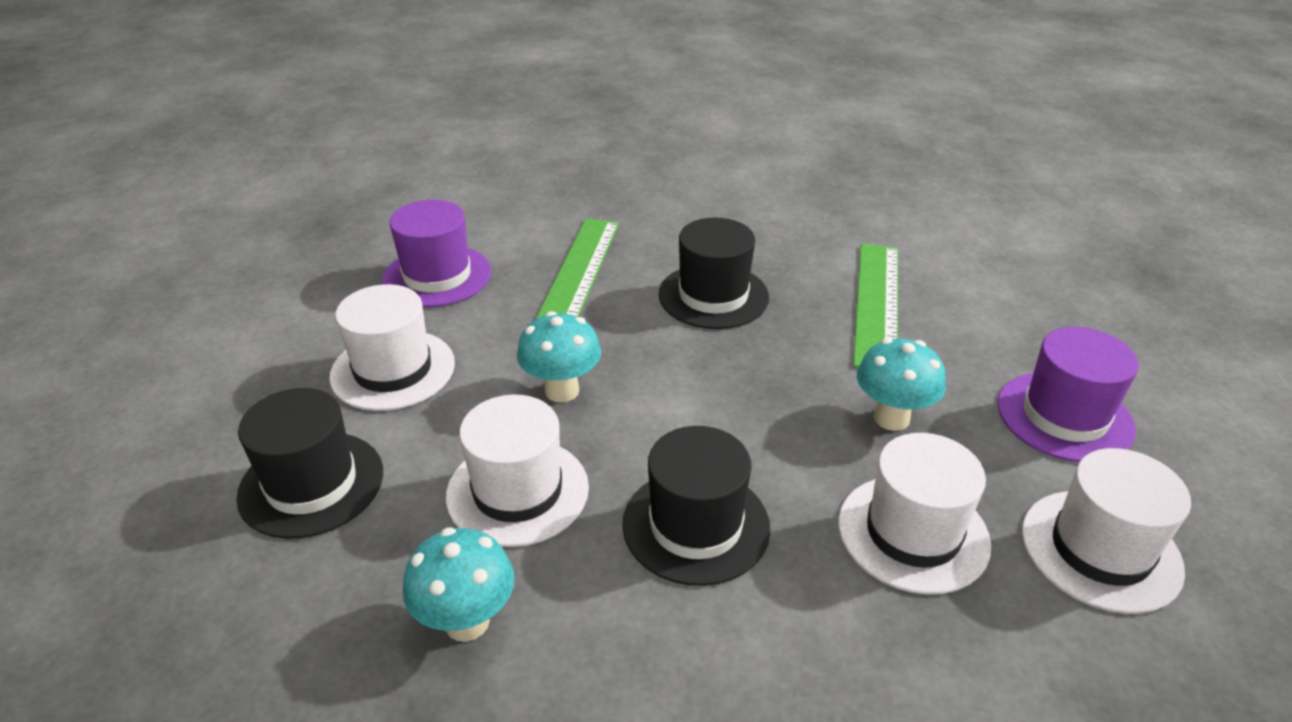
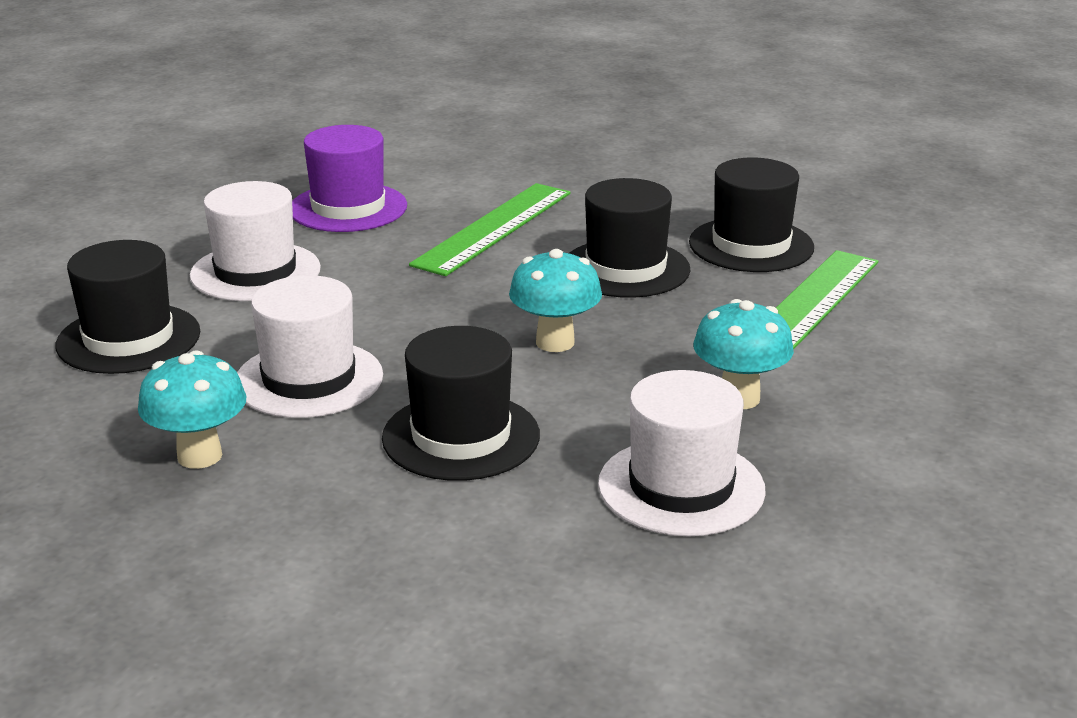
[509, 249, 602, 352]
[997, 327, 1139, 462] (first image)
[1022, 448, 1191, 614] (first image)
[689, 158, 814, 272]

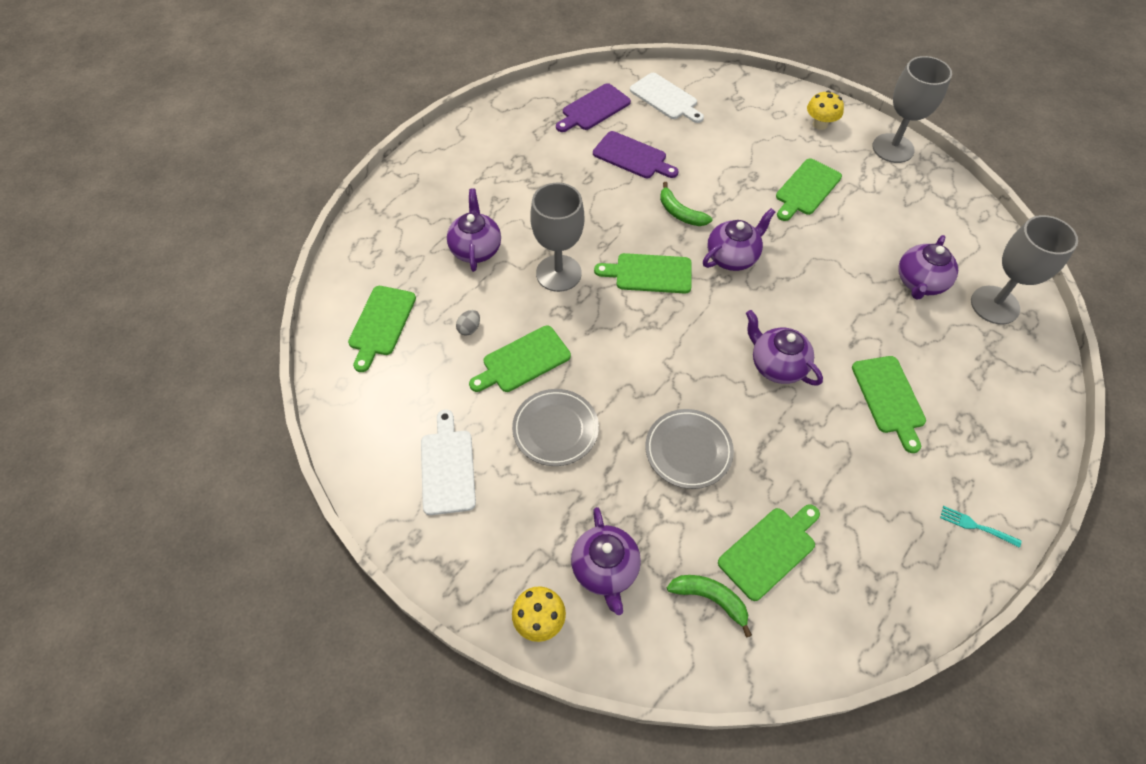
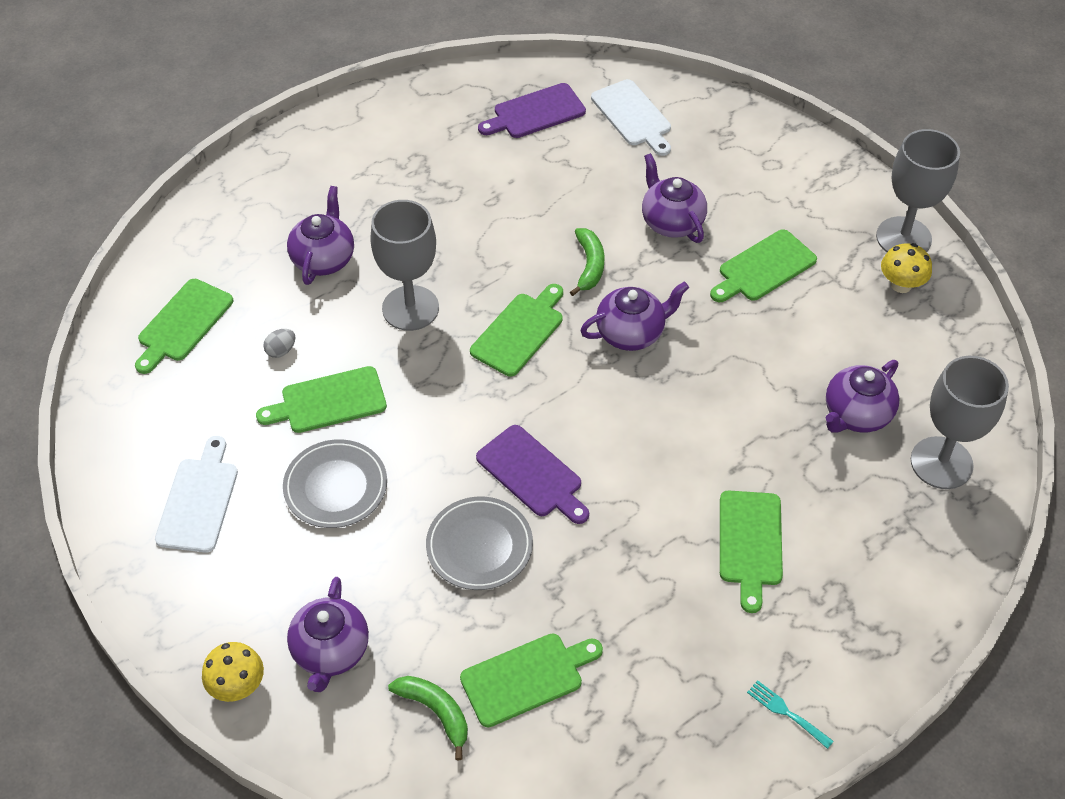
[476, 425, 589, 524]
[470, 284, 563, 377]
[570, 228, 605, 296]
[642, 153, 707, 243]
[881, 243, 932, 293]

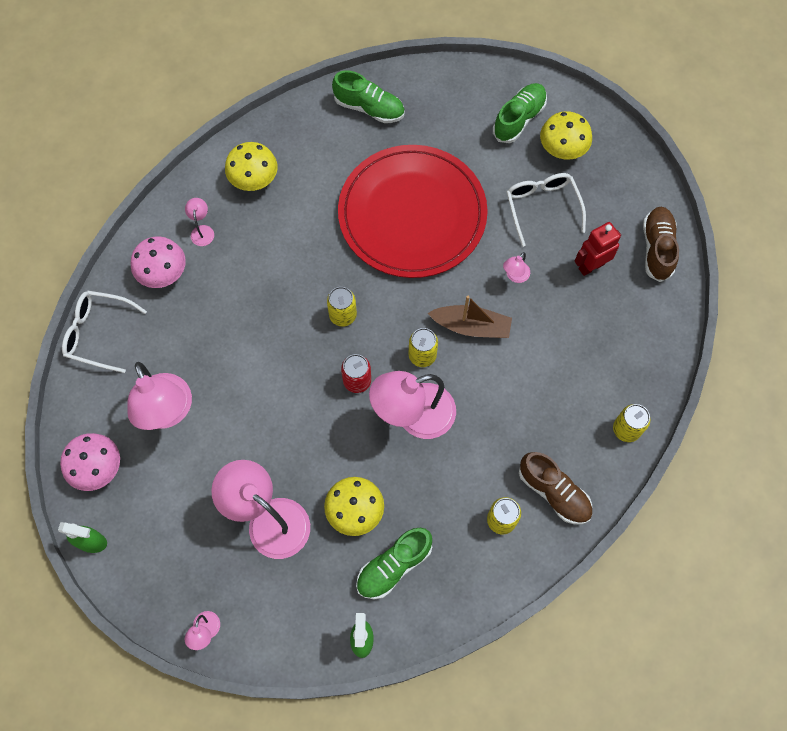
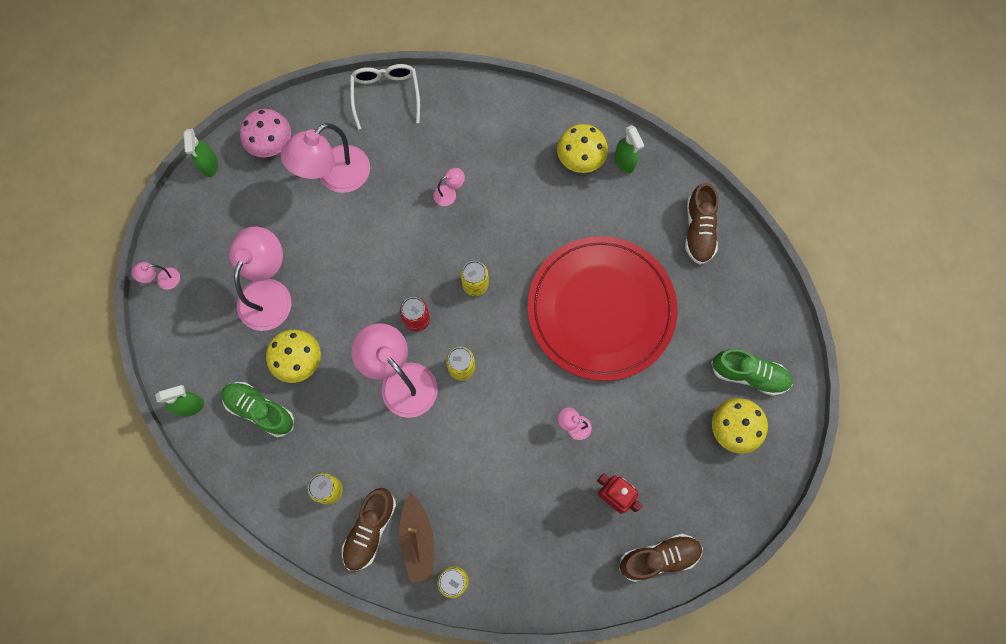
[131, 236, 186, 288] (first image)
[433, 168, 465, 206]
[685, 183, 719, 265]
[399, 493, 434, 583]
[507, 173, 586, 247] (first image)
[615, 125, 644, 174]

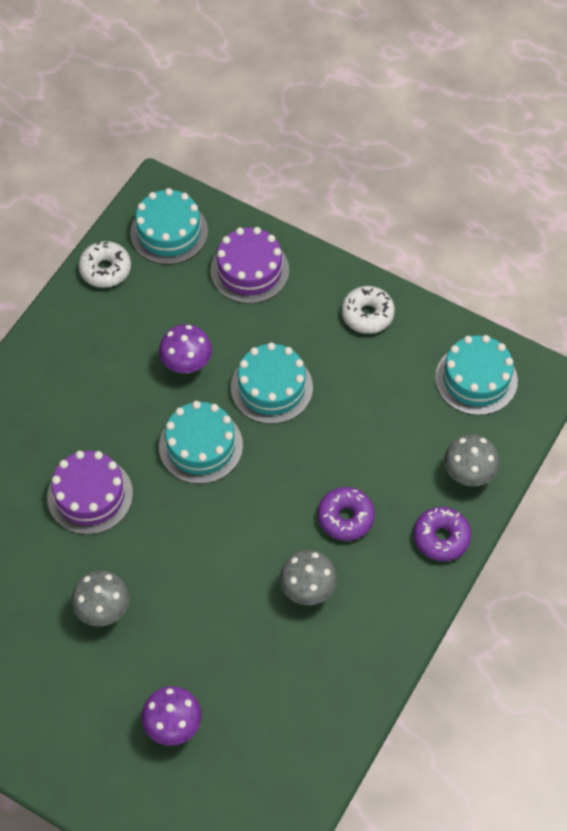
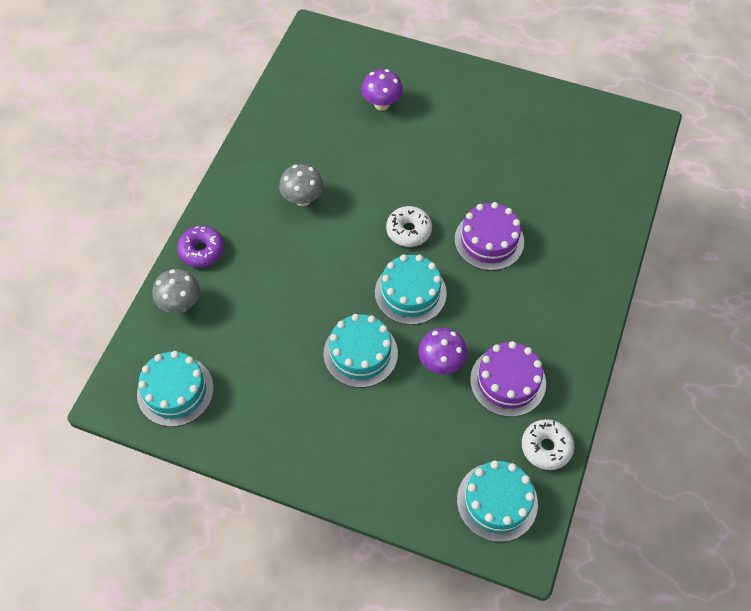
[71, 570, 129, 626] (first image)
[470, 341, 546, 417]
[318, 487, 375, 541] (first image)
[386, 206, 432, 247]

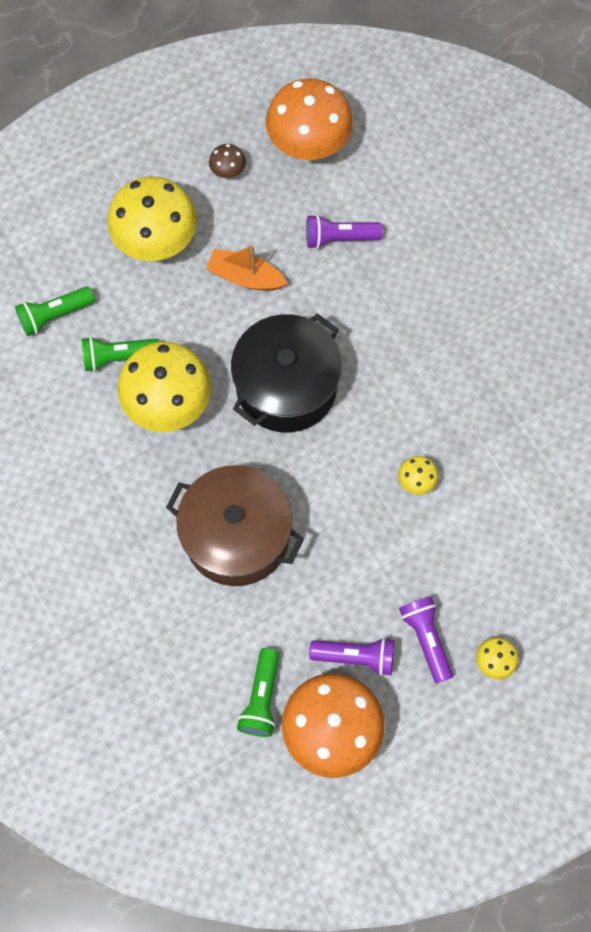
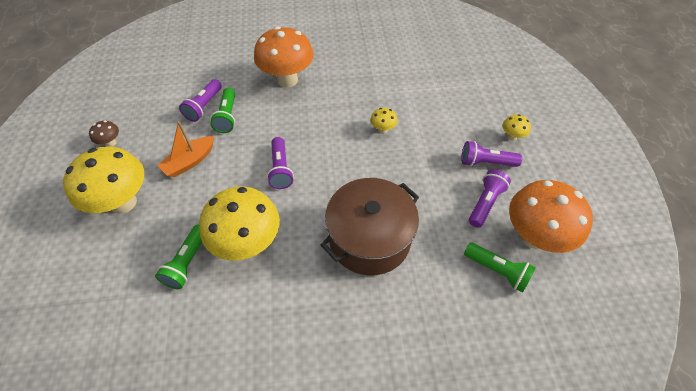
[210, 88, 235, 133]
[267, 137, 294, 189]
[254, 26, 314, 88]

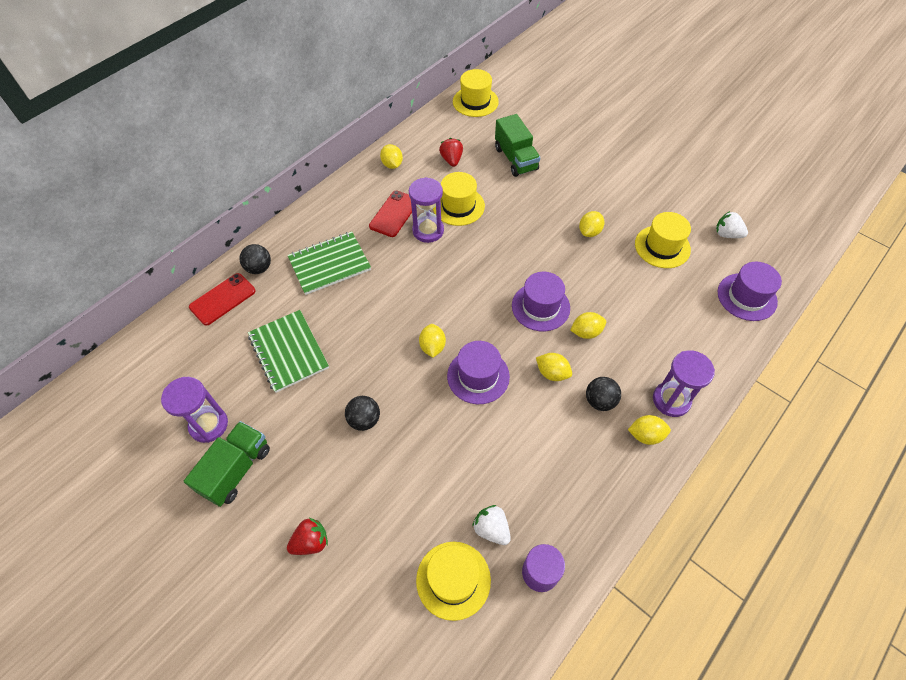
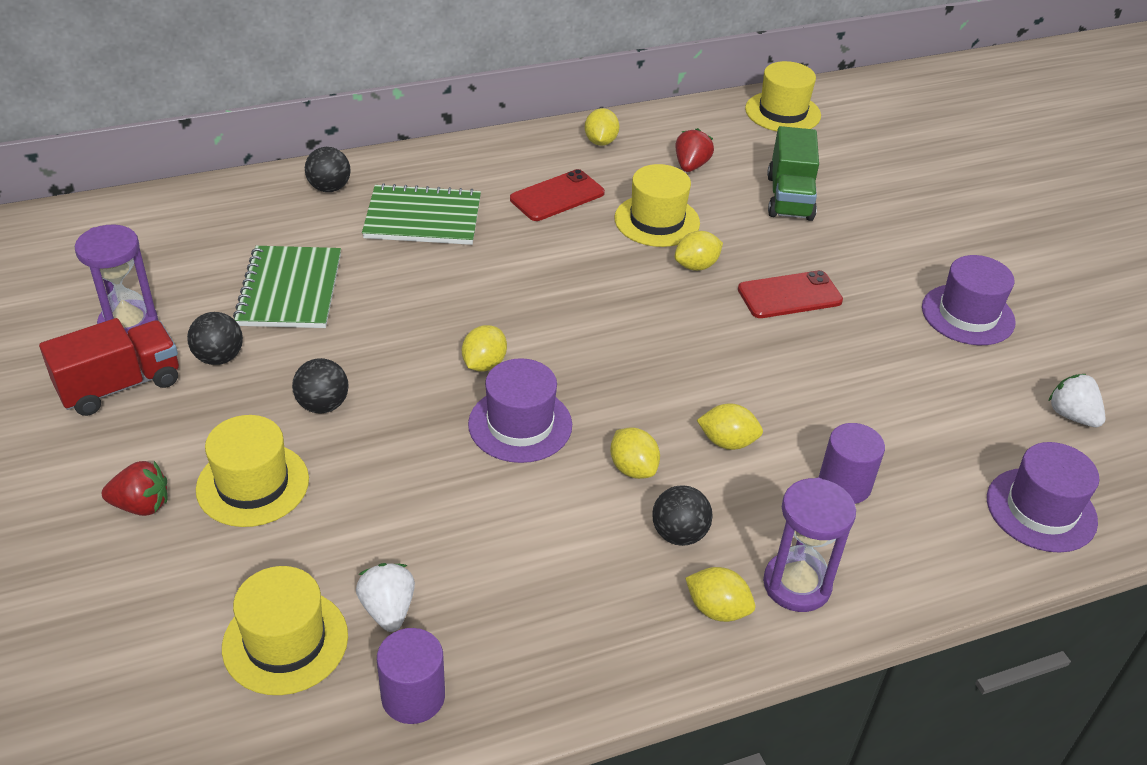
[39, 318, 179, 416]
[738, 270, 843, 318]
[409, 177, 444, 243] (first image)
[922, 255, 1016, 345]
[674, 231, 723, 271]
[196, 415, 309, 527]
[187, 312, 243, 365]
[819, 423, 885, 504]

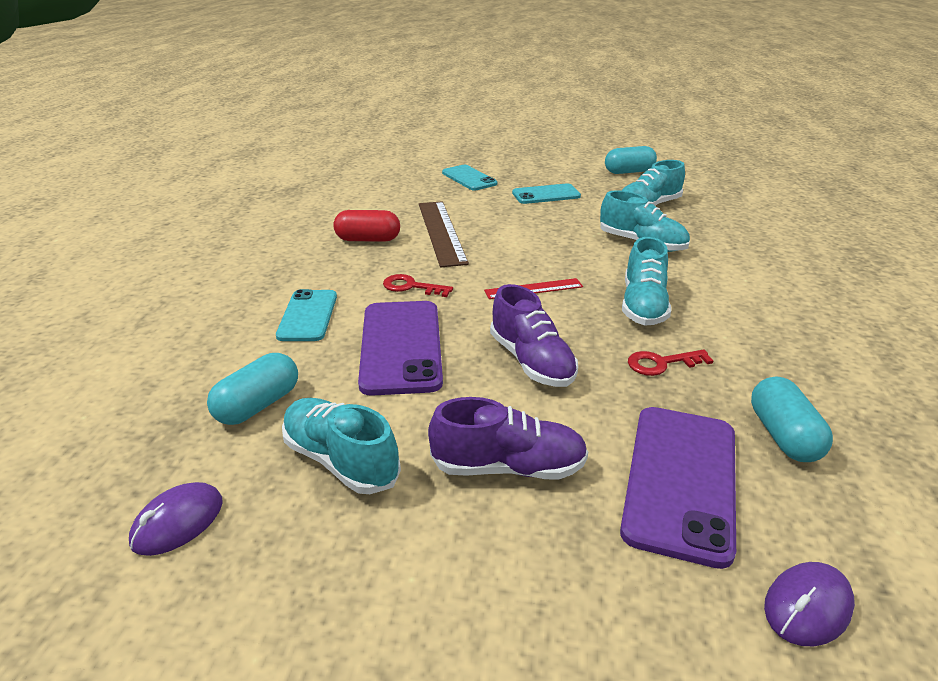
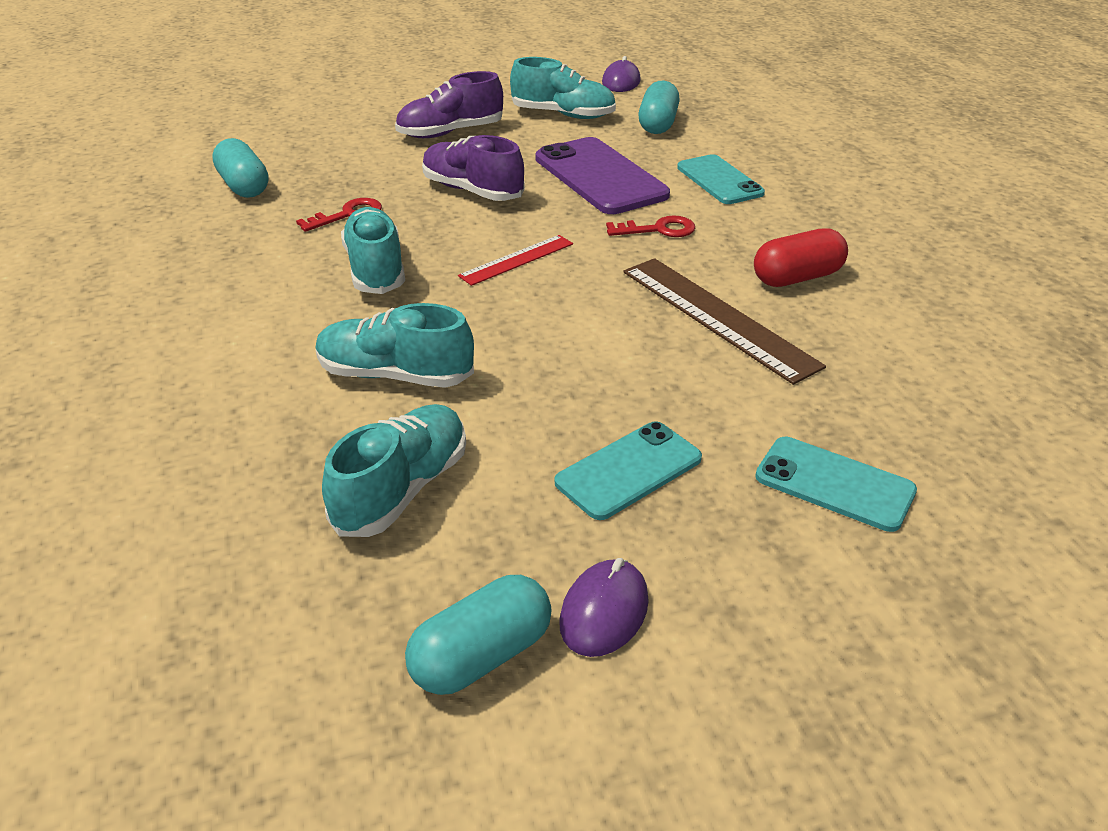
[620, 407, 736, 569] (first image)
[559, 558, 649, 657]

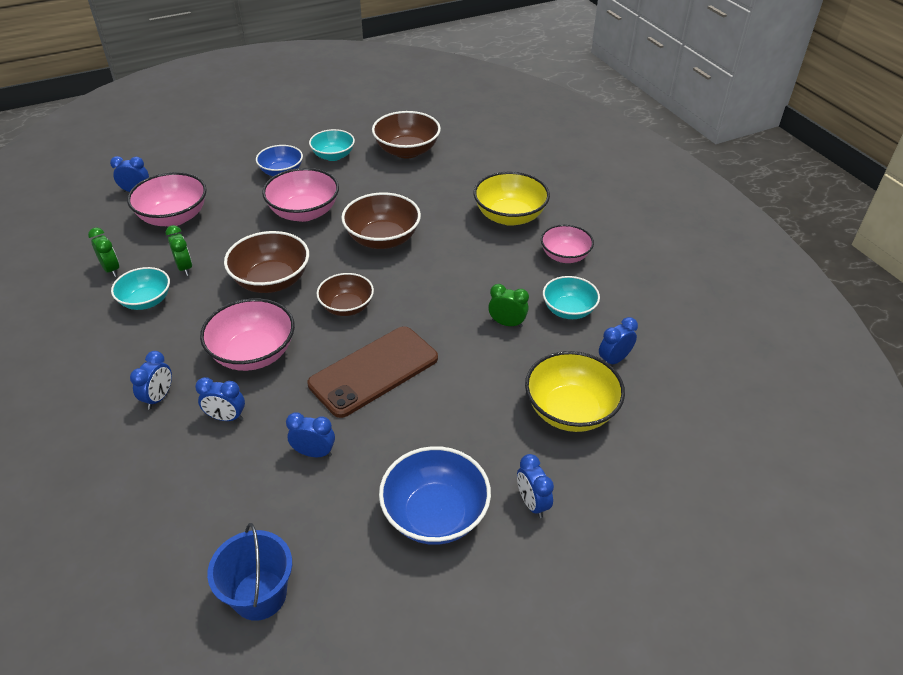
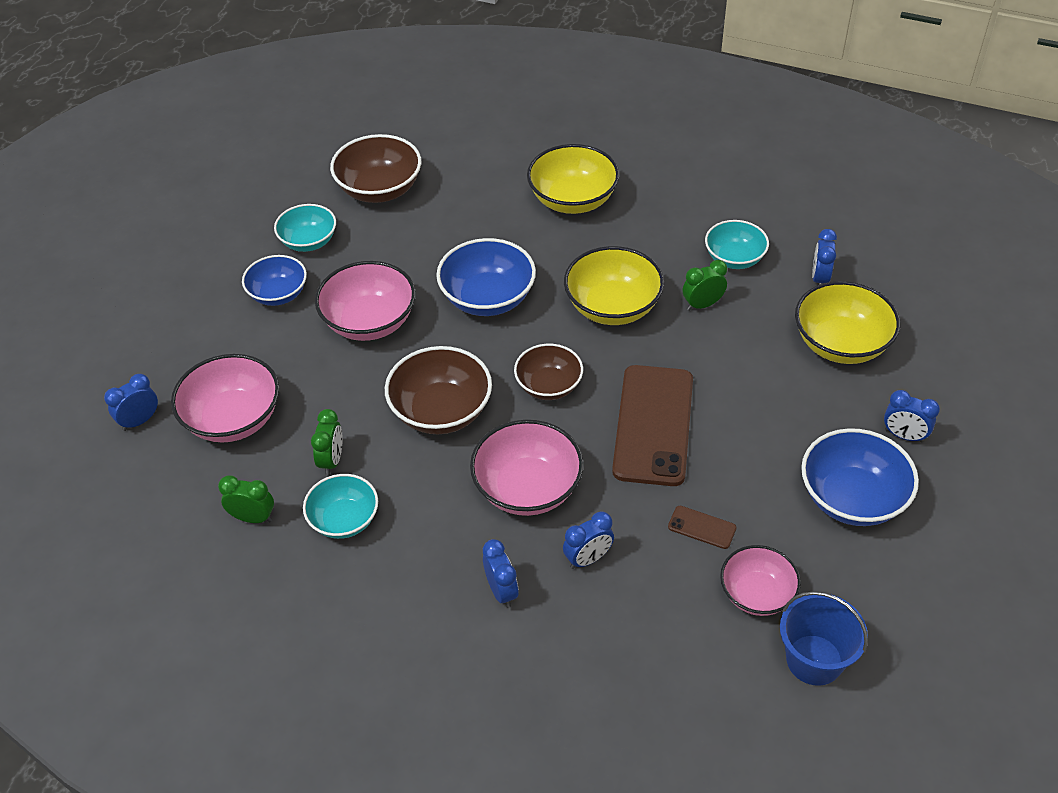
[311, 409, 343, 475]
[668, 506, 736, 549]
[436, 238, 536, 316]
[720, 545, 801, 616]
[564, 246, 664, 325]

